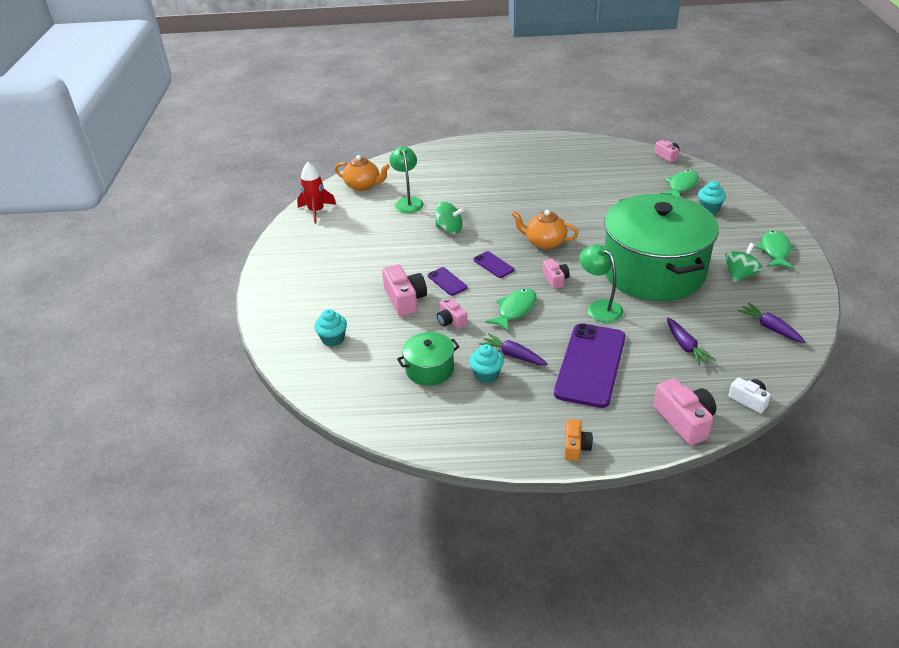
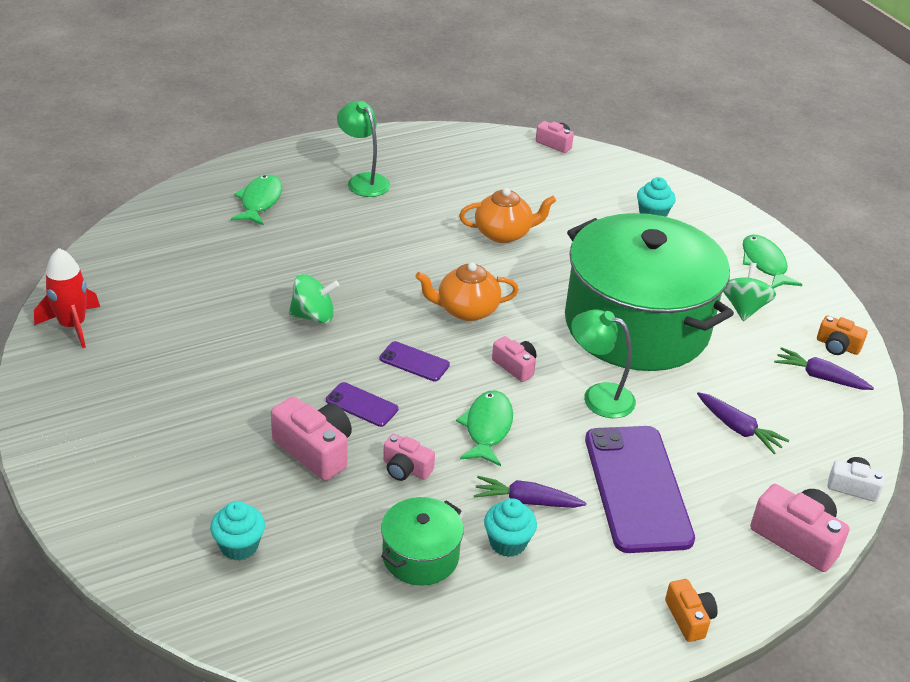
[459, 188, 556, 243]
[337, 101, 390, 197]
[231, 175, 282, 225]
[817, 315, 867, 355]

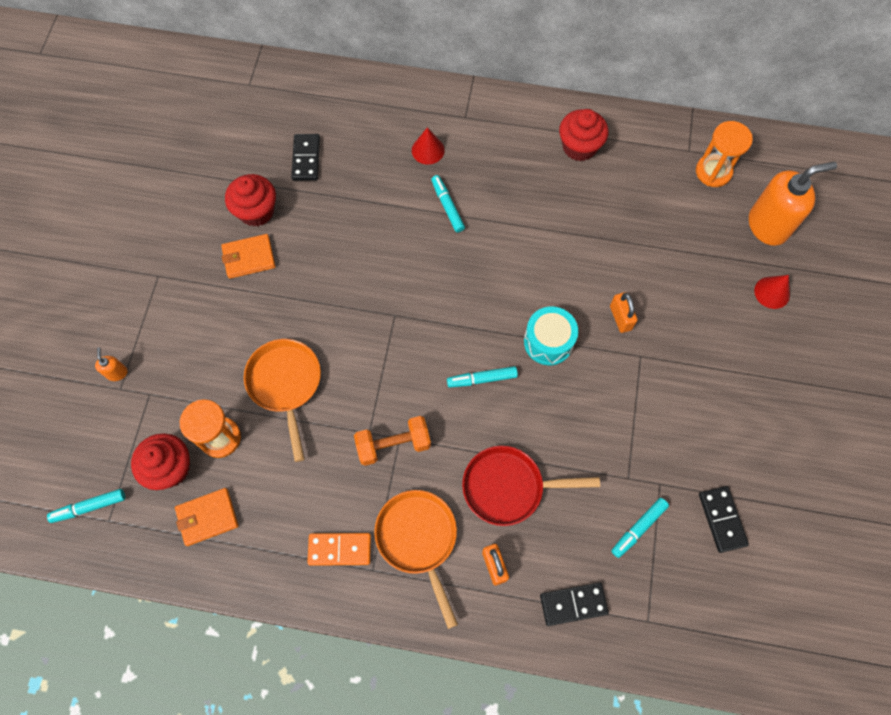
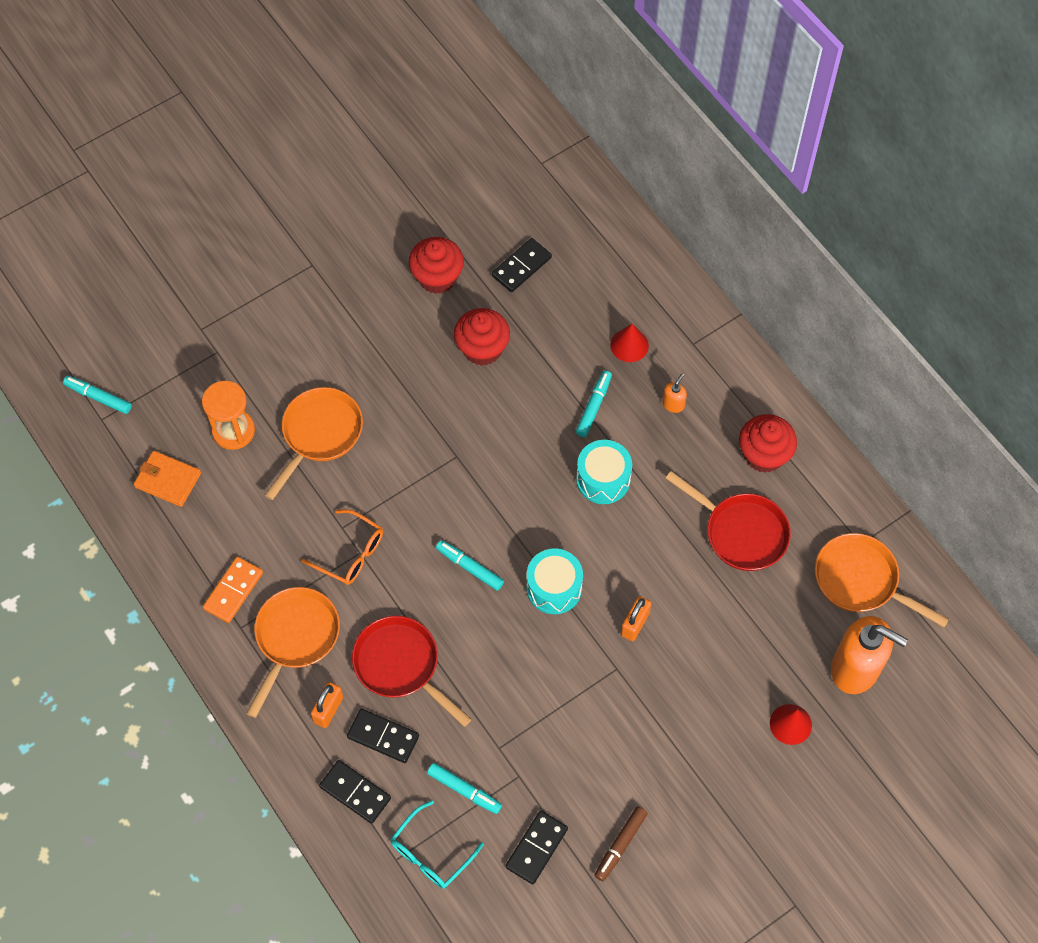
[662, 373, 687, 413]
[454, 308, 510, 366]
[221, 234, 276, 279] (first image)
[203, 557, 263, 623]
[301, 509, 383, 585]
[427, 763, 502, 814]
[815, 533, 949, 627]
[347, 709, 419, 763]
[390, 800, 484, 889]
[576, 440, 632, 504]
[594, 806, 648, 881]
[665, 471, 791, 571]

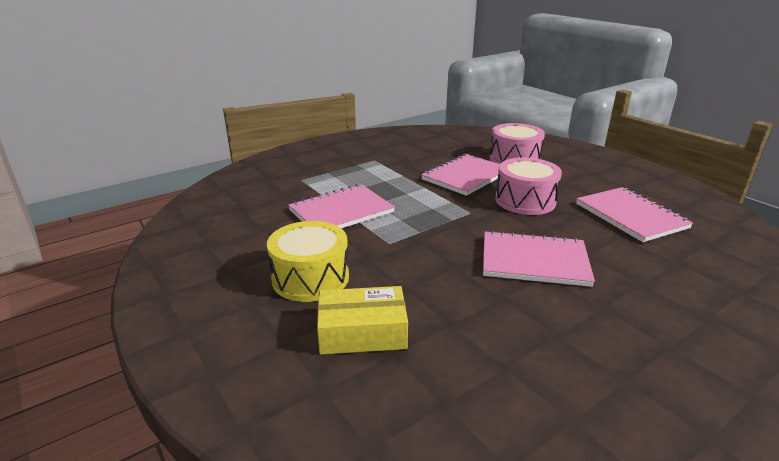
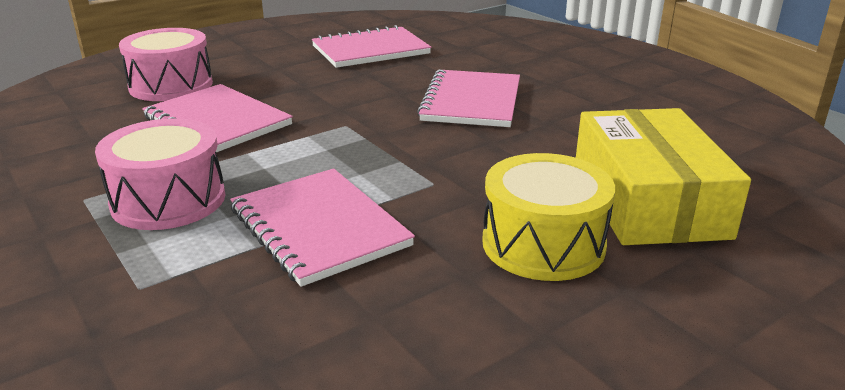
[576, 108, 751, 245]
[95, 118, 225, 230]

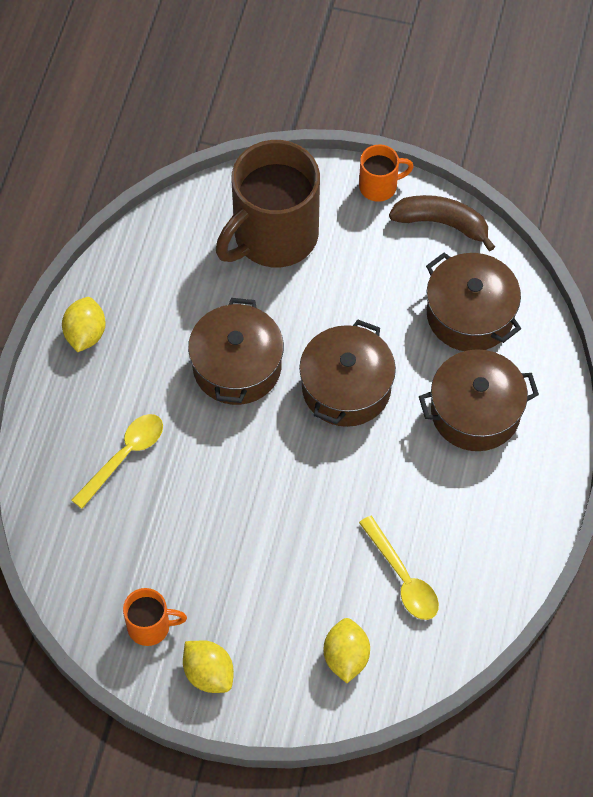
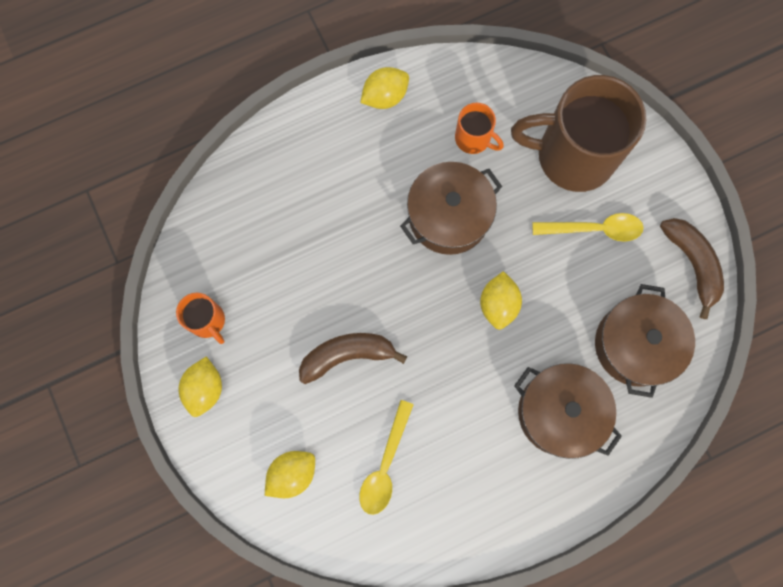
[532, 213, 644, 242]
[480, 271, 522, 330]
[455, 103, 504, 154]
[299, 333, 407, 384]

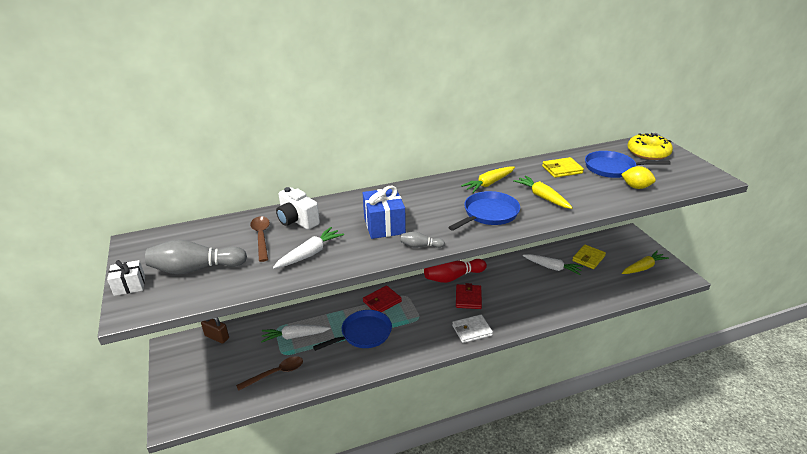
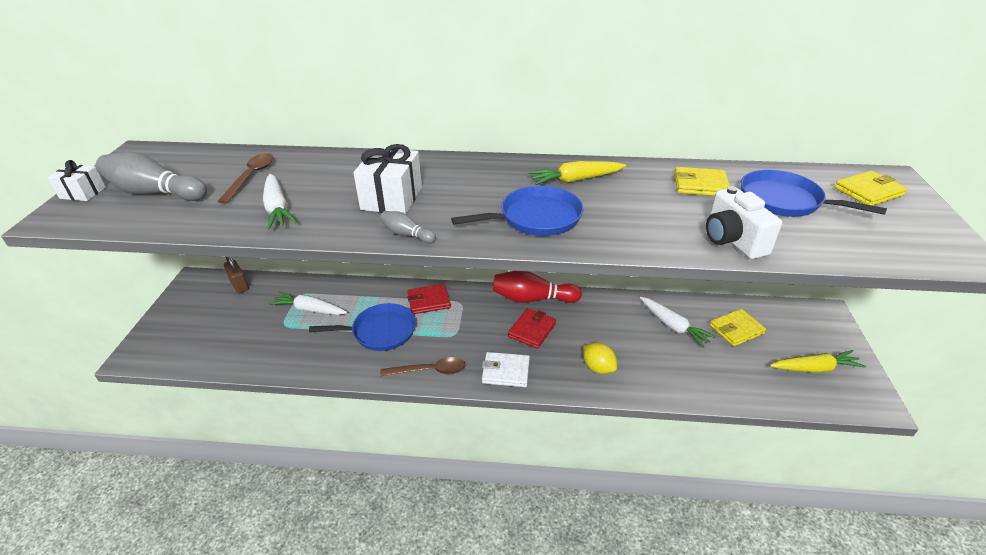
[380, 357, 466, 376]
[263, 174, 297, 229]
[706, 186, 782, 259]
[353, 144, 422, 214]
[513, 175, 573, 209] (first image)
[583, 342, 617, 374]
[835, 170, 907, 206]

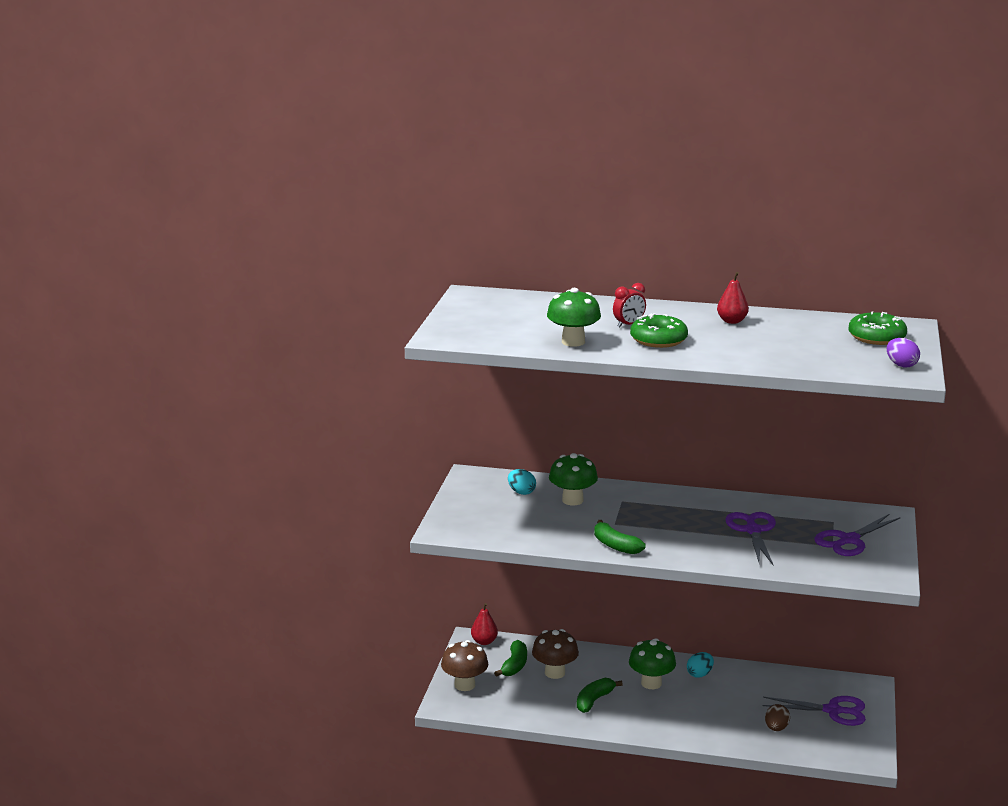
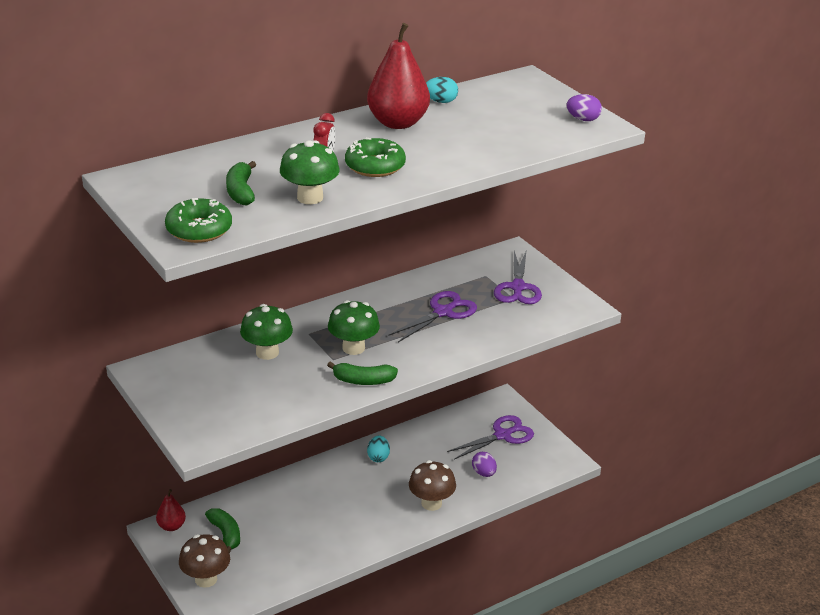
[426, 77, 458, 103]
[409, 460, 456, 511]
[226, 161, 256, 205]
[328, 300, 380, 355]
[367, 23, 430, 129]
[388, 291, 477, 342]
[472, 452, 497, 477]
[165, 198, 232, 243]

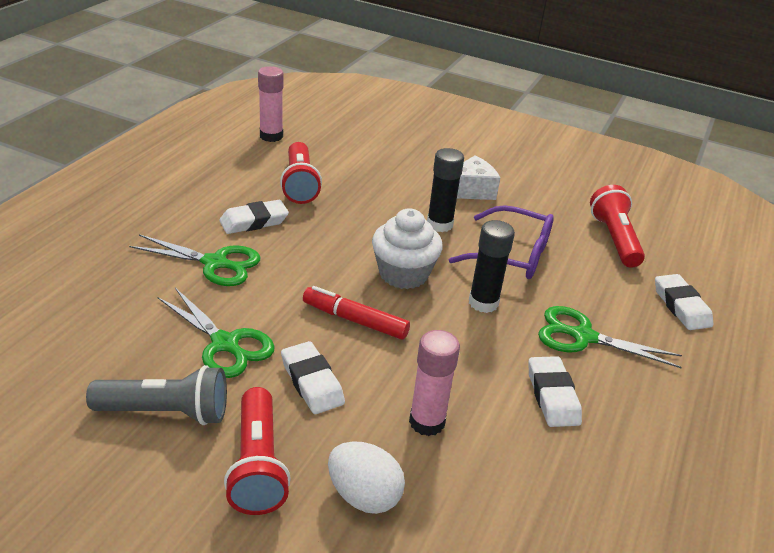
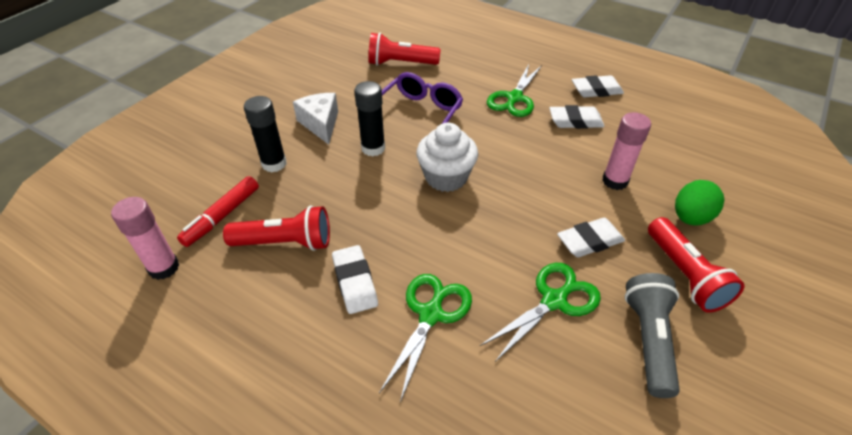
[648, 217, 745, 313]
[177, 176, 259, 247]
[675, 180, 725, 226]
[244, 96, 286, 172]
[572, 75, 624, 97]

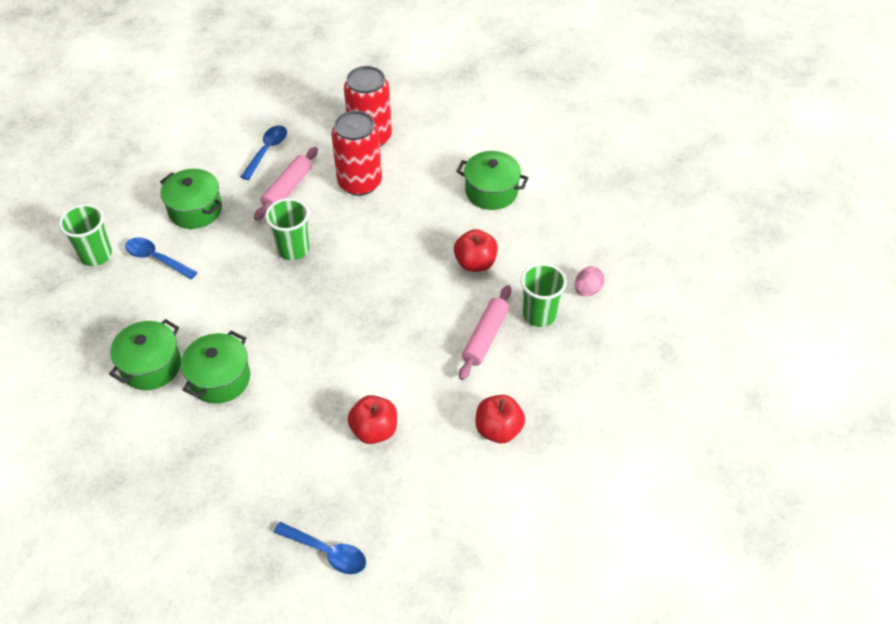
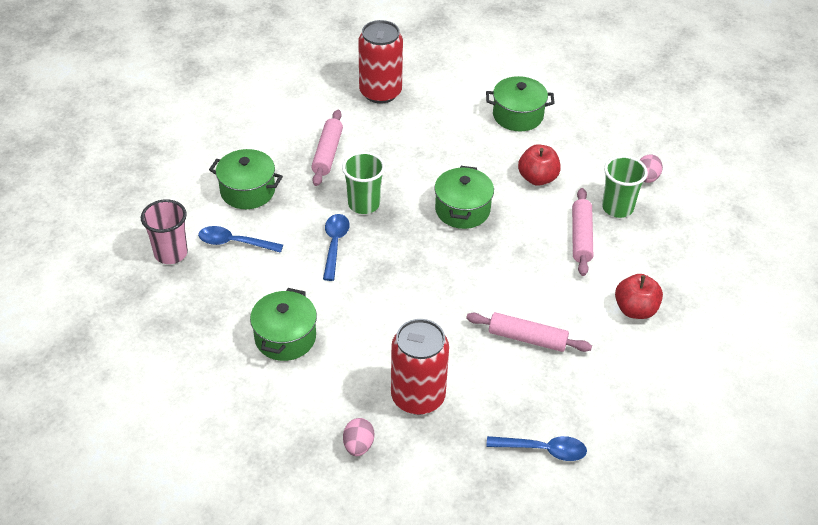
[141, 199, 188, 264]
[434, 166, 494, 229]
[323, 214, 350, 281]
[391, 319, 449, 415]
[466, 312, 592, 352]
[343, 418, 374, 456]

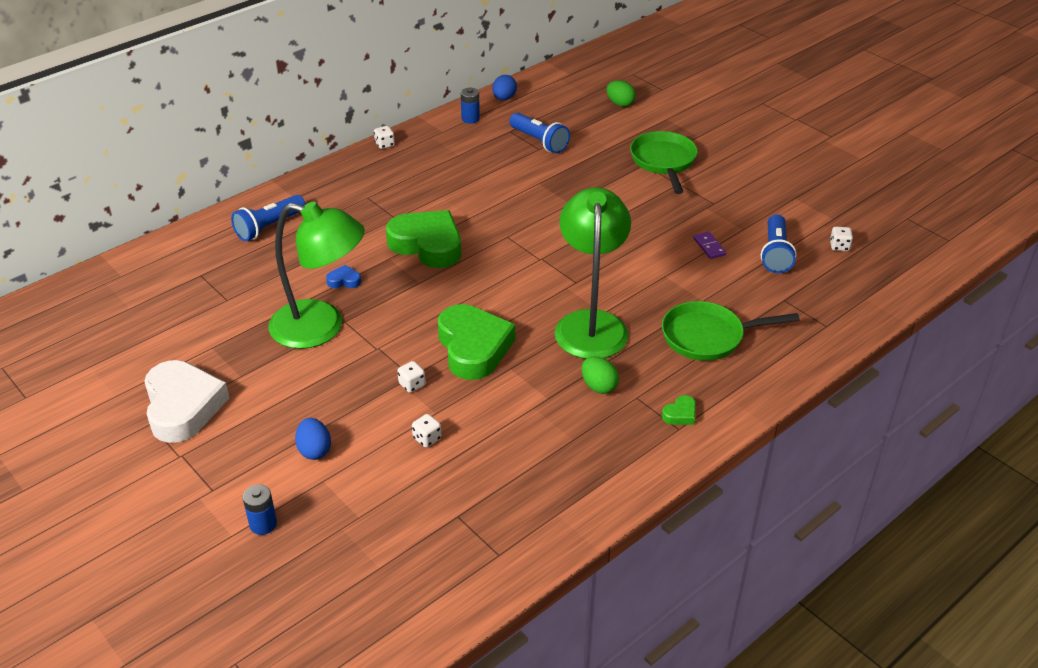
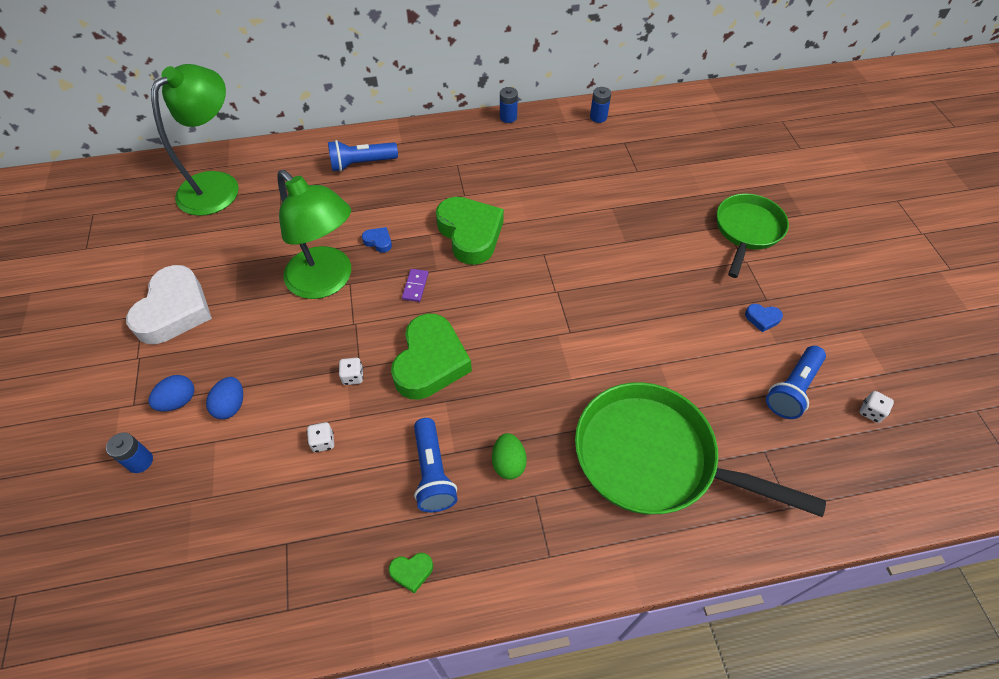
[500, 87, 518, 123]
[149, 375, 194, 412]
[414, 418, 457, 512]
[151, 64, 239, 216]
[606, 80, 636, 107] (first image)
[575, 382, 826, 517]
[389, 553, 433, 593]
[402, 269, 429, 302]
[745, 304, 783, 332]

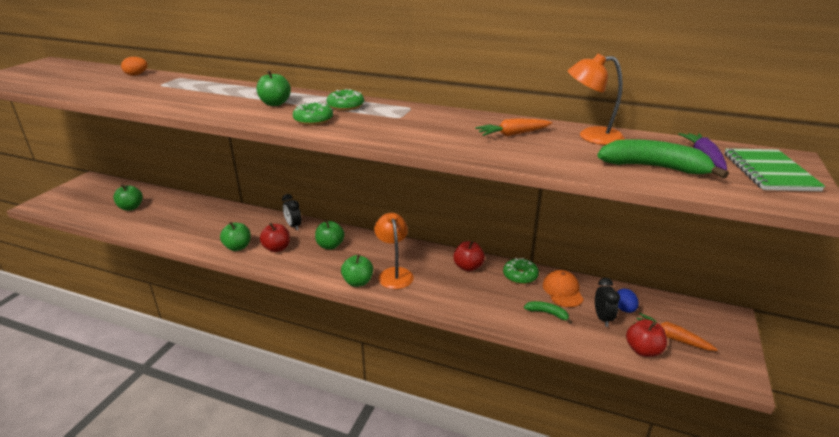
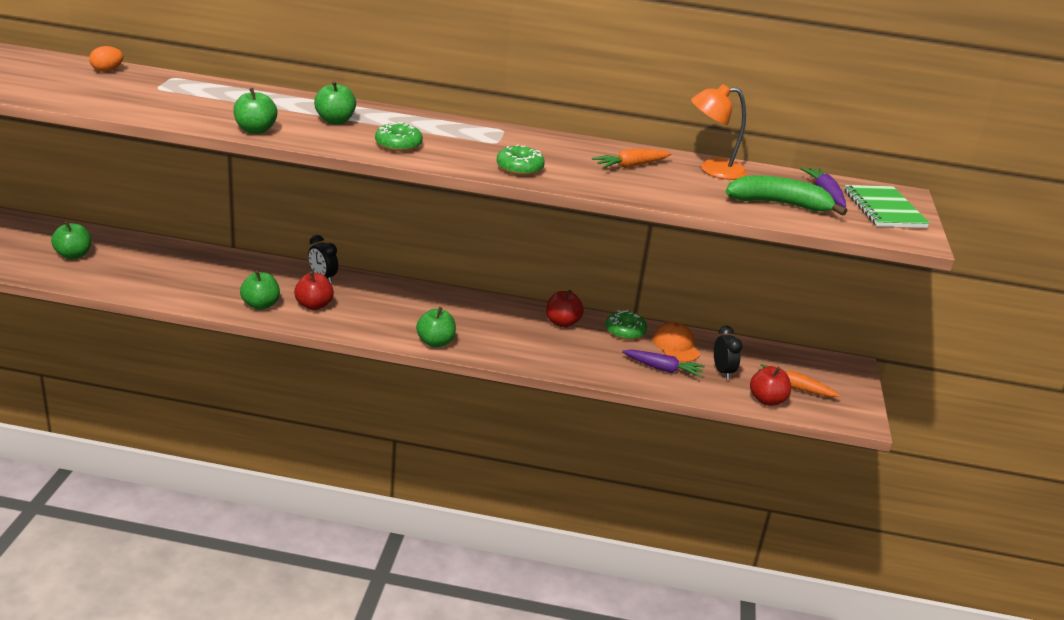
[233, 88, 277, 134]
[497, 145, 545, 175]
[374, 213, 414, 289] (first image)
[622, 349, 705, 378]
[617, 289, 639, 313] (first image)

